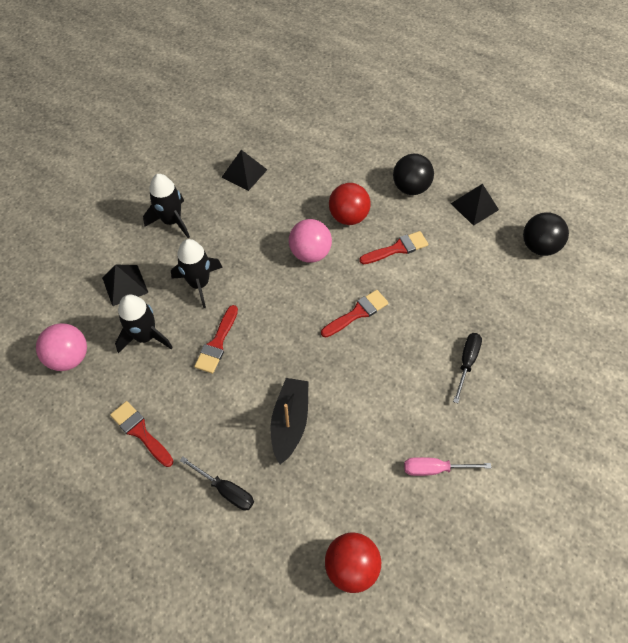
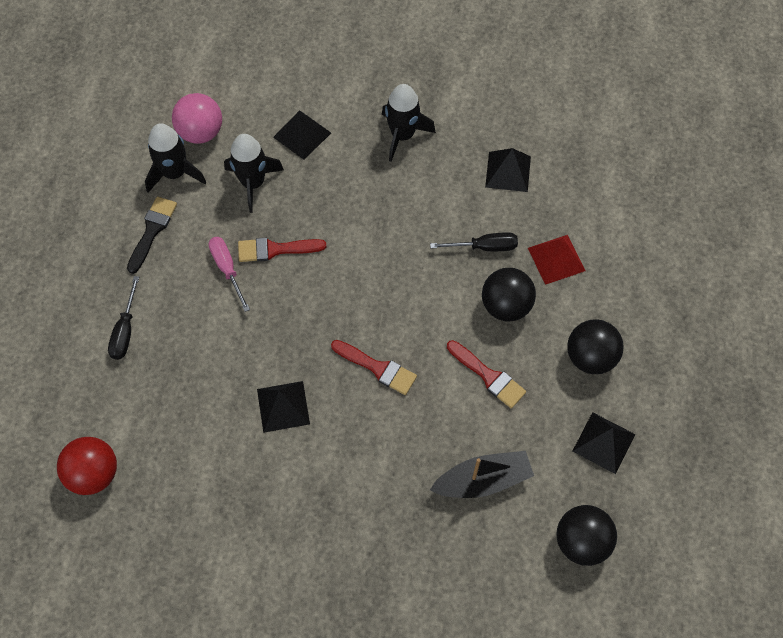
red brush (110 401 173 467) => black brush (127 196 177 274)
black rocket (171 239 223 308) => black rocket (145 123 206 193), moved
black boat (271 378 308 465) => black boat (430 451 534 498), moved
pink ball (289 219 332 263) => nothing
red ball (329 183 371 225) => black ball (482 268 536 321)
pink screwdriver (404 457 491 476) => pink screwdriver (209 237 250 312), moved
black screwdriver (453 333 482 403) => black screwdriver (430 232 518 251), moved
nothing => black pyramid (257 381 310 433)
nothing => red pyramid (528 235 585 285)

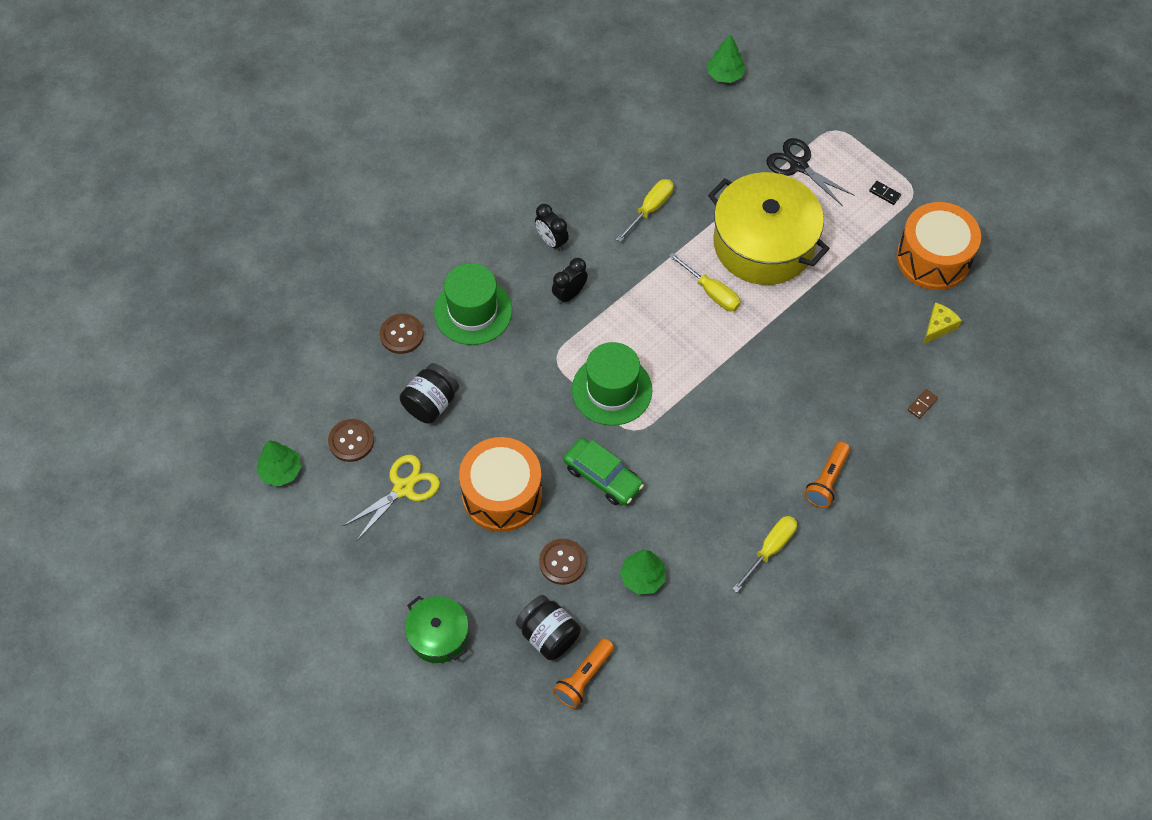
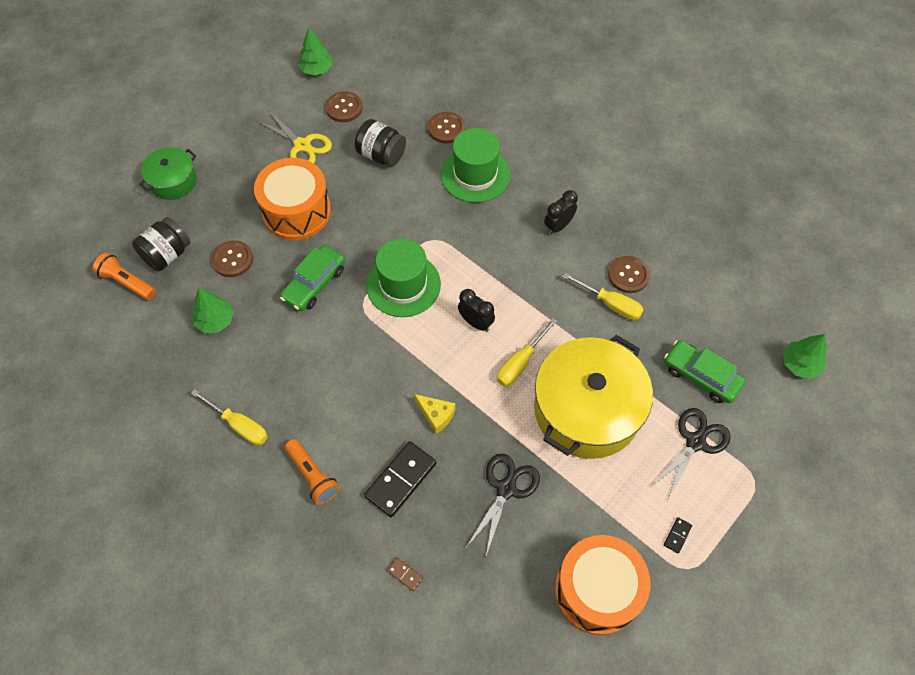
black clock (552 258 588 304) => black clock (458 289 495 332), moved
orange flashlight (804 442 850 508) => orange flashlight (285 439 340 505), 150 degrees counterclockwise
yellow cheese (923 302 962 344) => yellow cheese (414 394 455 434), moved
nothing => black domino (364 441 436 518)
nothing => black scissors (466 454 540 556)
nothing => brown button (608 256 650 293)
nothing => green car (664 340 745 403)

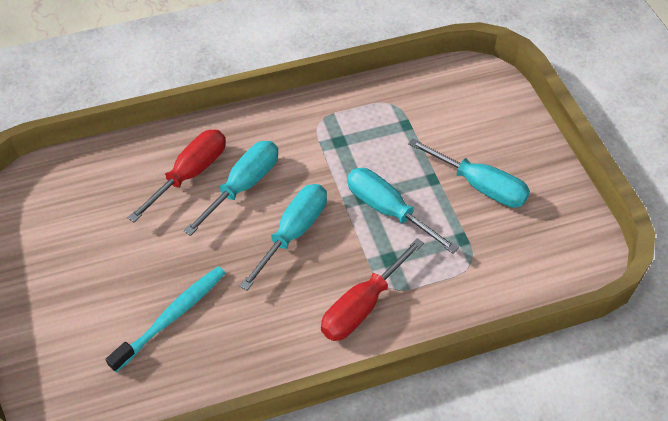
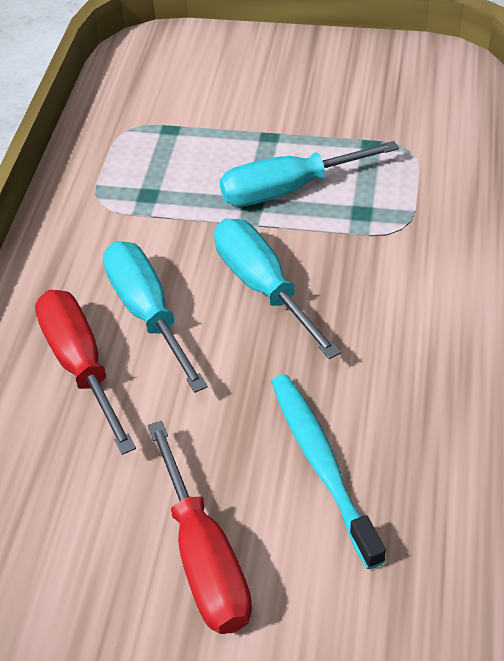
red screwdriver (321 238 424 341) => red screwdriver (148 421 252 634), moved
turquoise screwdriver (408 138 530 208) => nothing

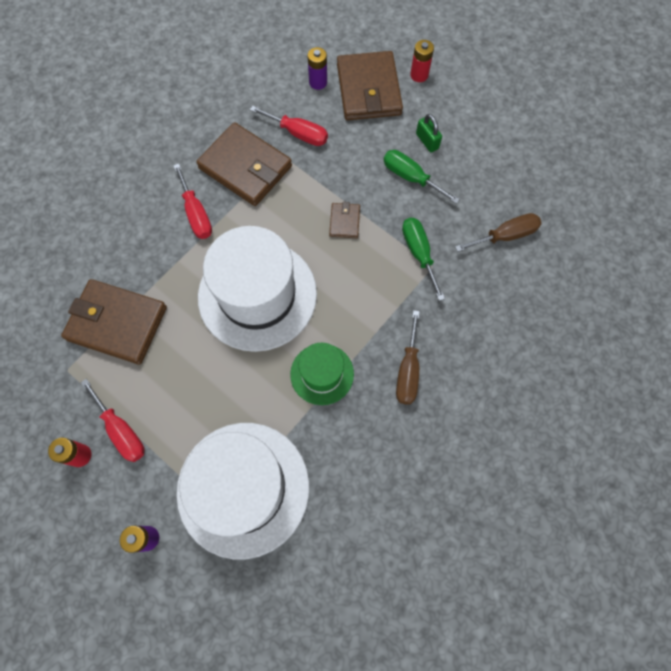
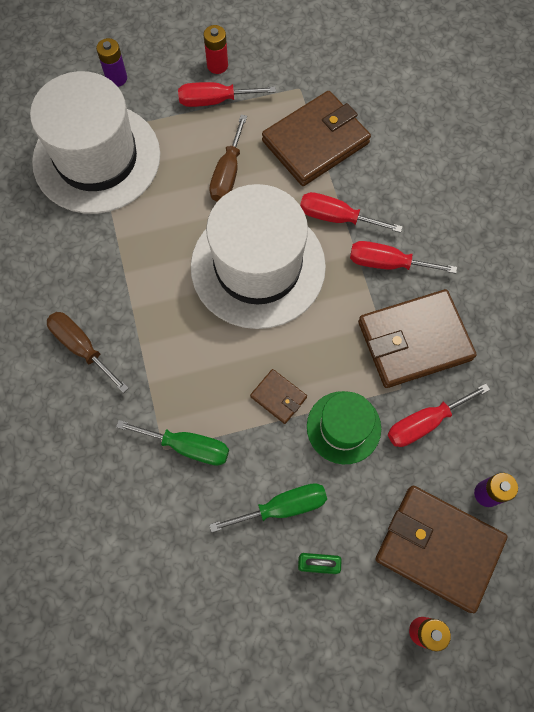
green hat (290 343 354 405) => green hat (307 391 381 464), moved
brown screwdriver (455 213 542 252) => brown screwdriver (209 114 247 202), moved
nothing => red screwdriver (300 192 403 233)

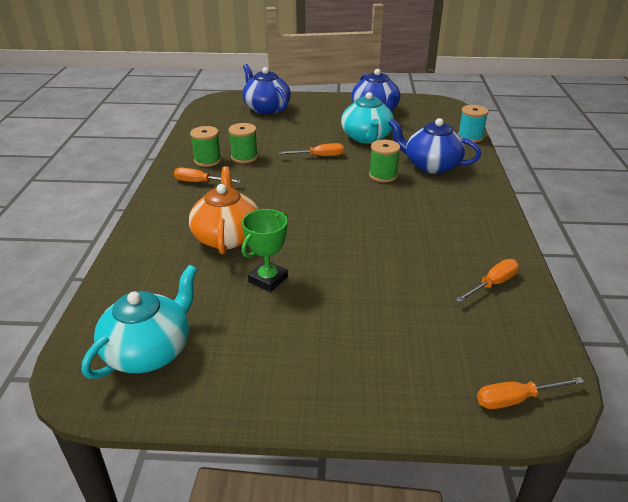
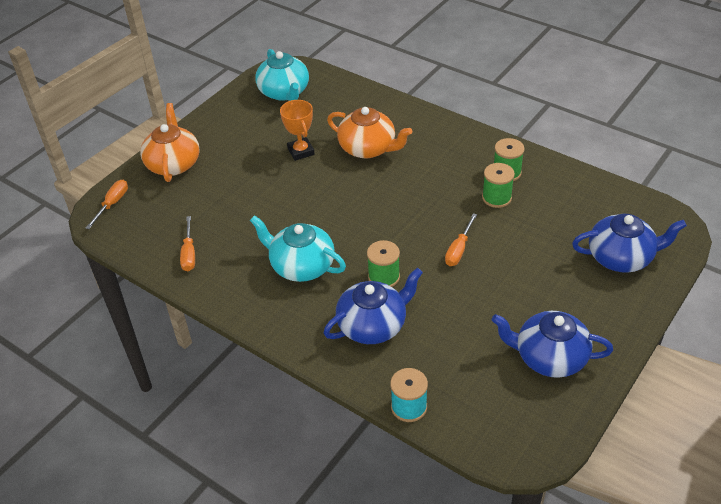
orange screwdriver (174 167 242 183) => nothing
green trophy (242 209 288 292) => orange trophy (280 100 315 161)
turquoise teapot (341 92 394 144) => turquoise teapot (250 215 346 282), moved
nothing => orange teapot (140 103 200 182)

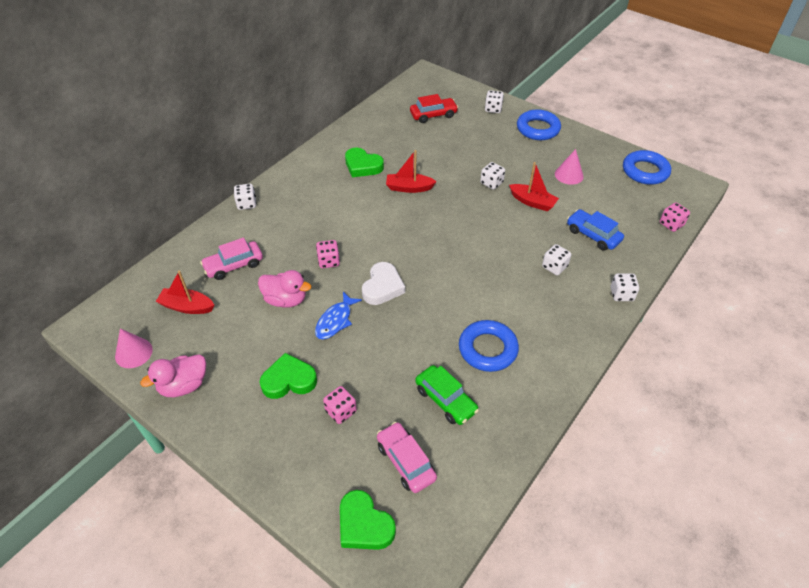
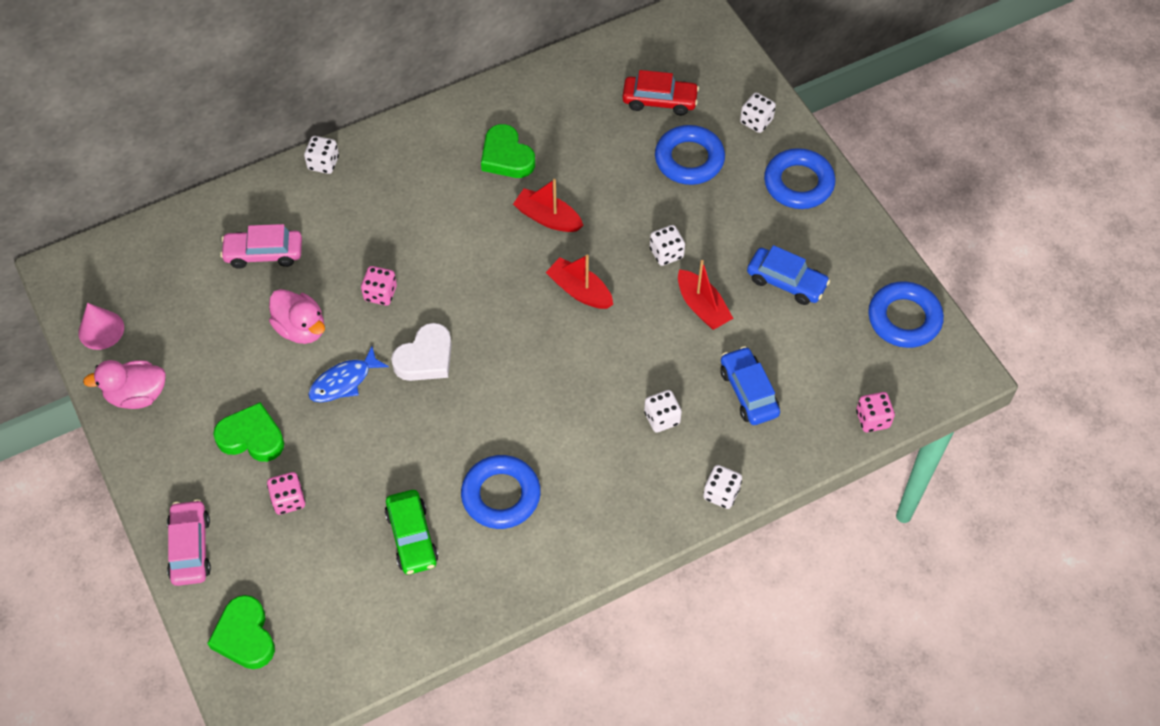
red boat (155 271 214 314) => red boat (546 254 613 309), moved
pink car (377 422 437 493) => pink car (167 499 211 586), moved
pink cone (555 149 584 185) => blue car (747 245 830 305)
nothing => blue ring (655 125 725 185)

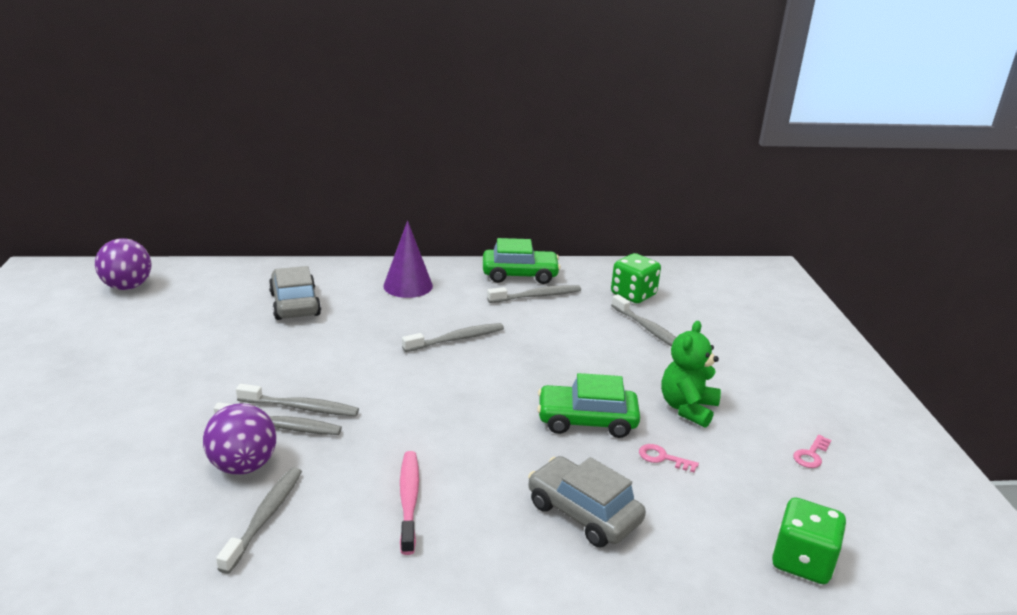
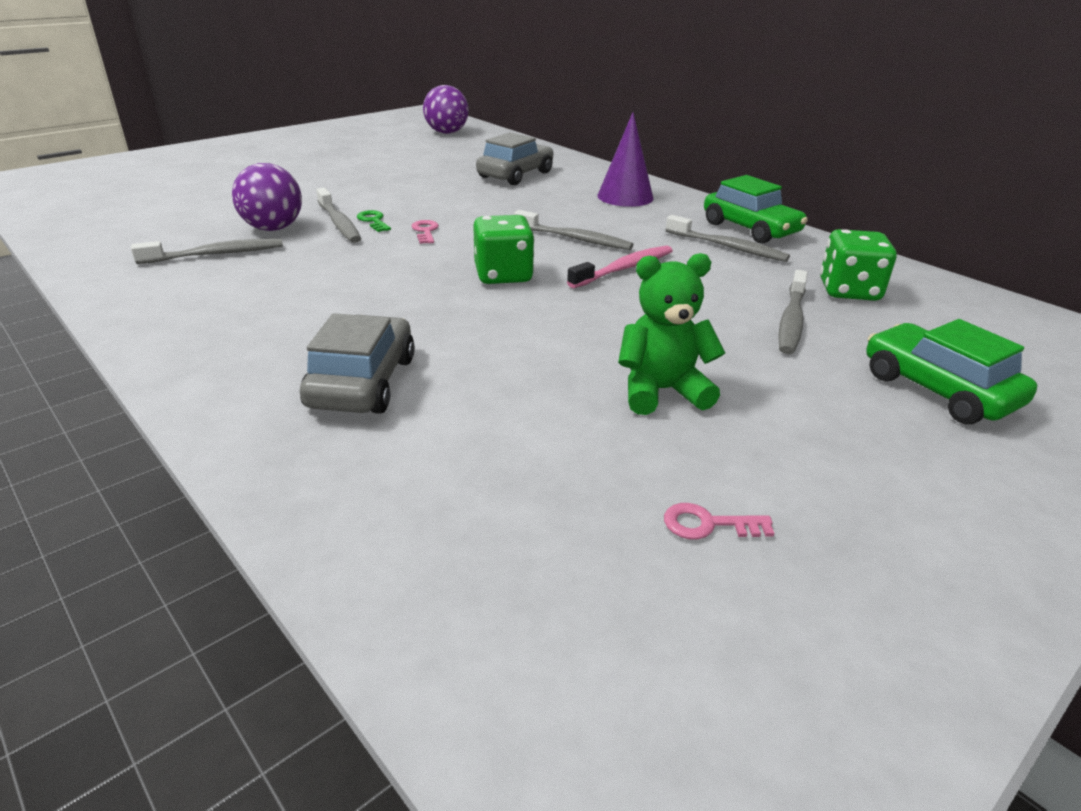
grey toothbrush (236 384 359 416) => green key (357 210 391 232)
pink toothbrush (400 451 419 555) => pink toothbrush (567 245 673 288), moved
green car (537 373 640 438) => green car (866 319 1037 424), moved
pink key (639 444 699 473) => pink key (412 220 439 244), moved
green dice (772 497 846 584) => green dice (473 215 534 284), moved

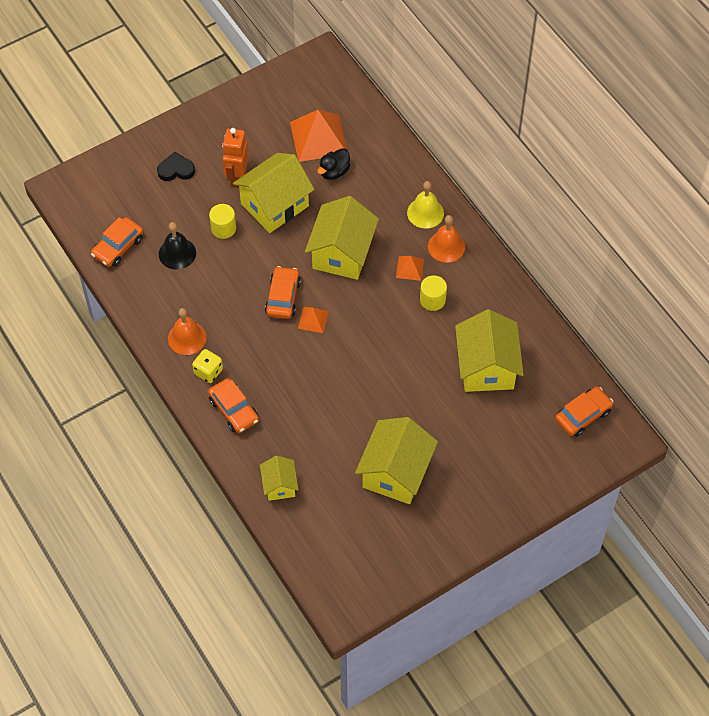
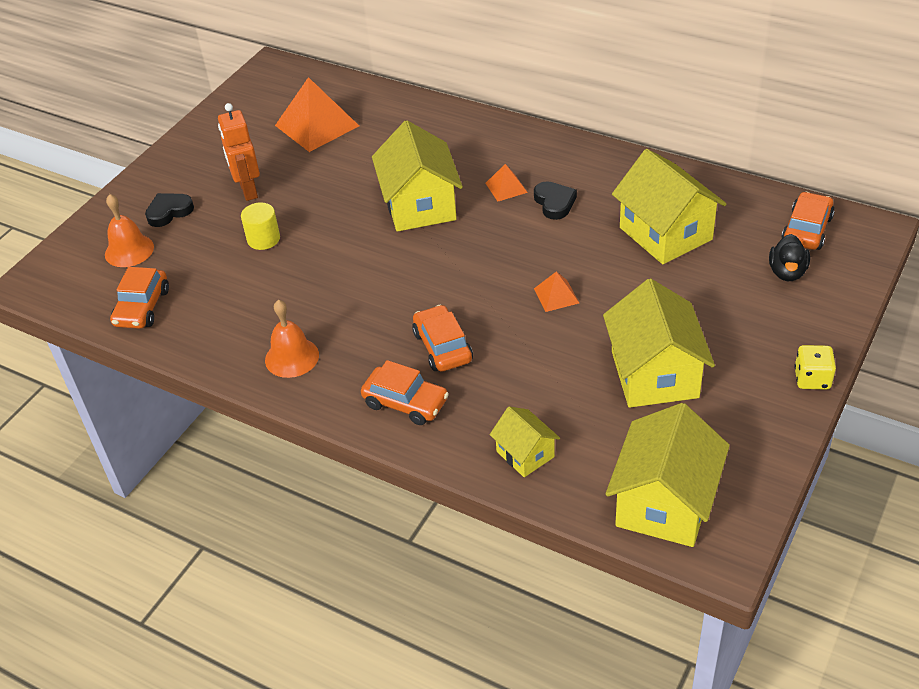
black bell (159 222 196 270) => nothing
yellow dice (192 349 223 383) => yellow dice (794 345 836 390), moved
yellow house (233 153 315 233) => yellow house (605 403 730 547), moved
orange car (265 266 301 319) => orange car (412 305 473 372), moved
orange pyramid (298 307 329 333) => orange pyramid (534 272 579 312), moved
black duck (317 148 350 180) => black duck (769 234 810 281), moved
yellow bell (407 181 444 229) => nothing
yellow cylinder (420 275 447 311) => black heart (534 181 577 220)
orange bell (428 215 465 262) => orange bell (105 194 154 267), moved

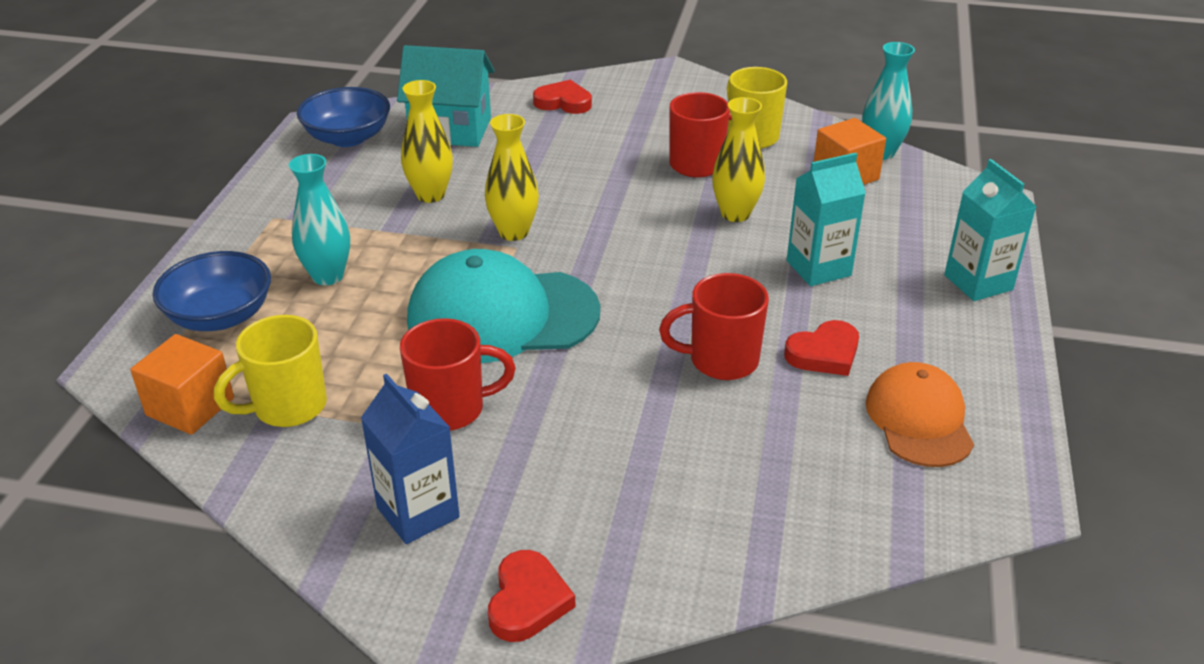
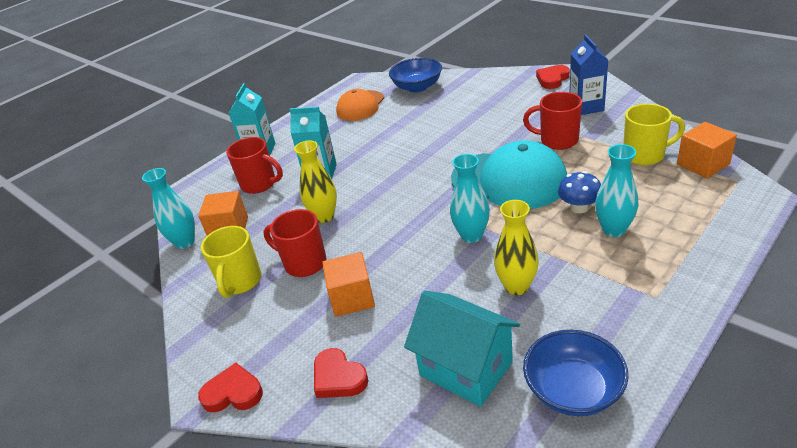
blue bowl (153 251 271 331) => blue bowl (389 58 442 92), moved
yellow vase (485 114 539 241) => turquoise vase (450 154 490 243)
red mug (659 273 769 380) => red mug (226 137 283 194), moved
red heart (784 320 859 376) => red heart (198 363 263 412), moved
nothing => orange cube (322 252 375 317)
nothing => blue mushroom (558 171 601 213)

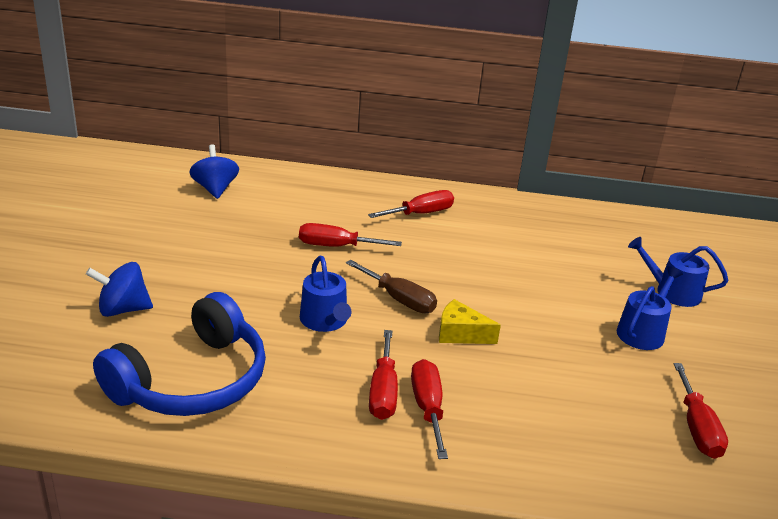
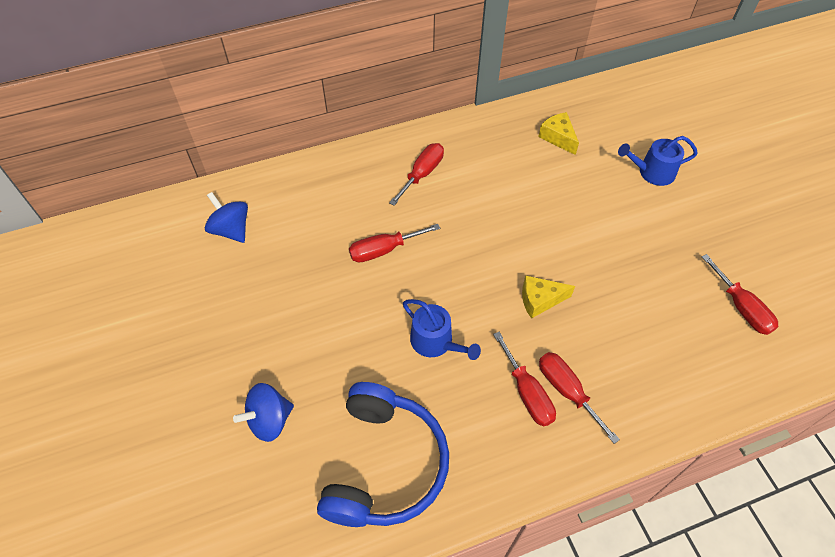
brown screwdriver (346 260 437 313) => nothing
blue watering can (617 266 683 350) => nothing
nothing => yellow cheese (538 112 579 155)

